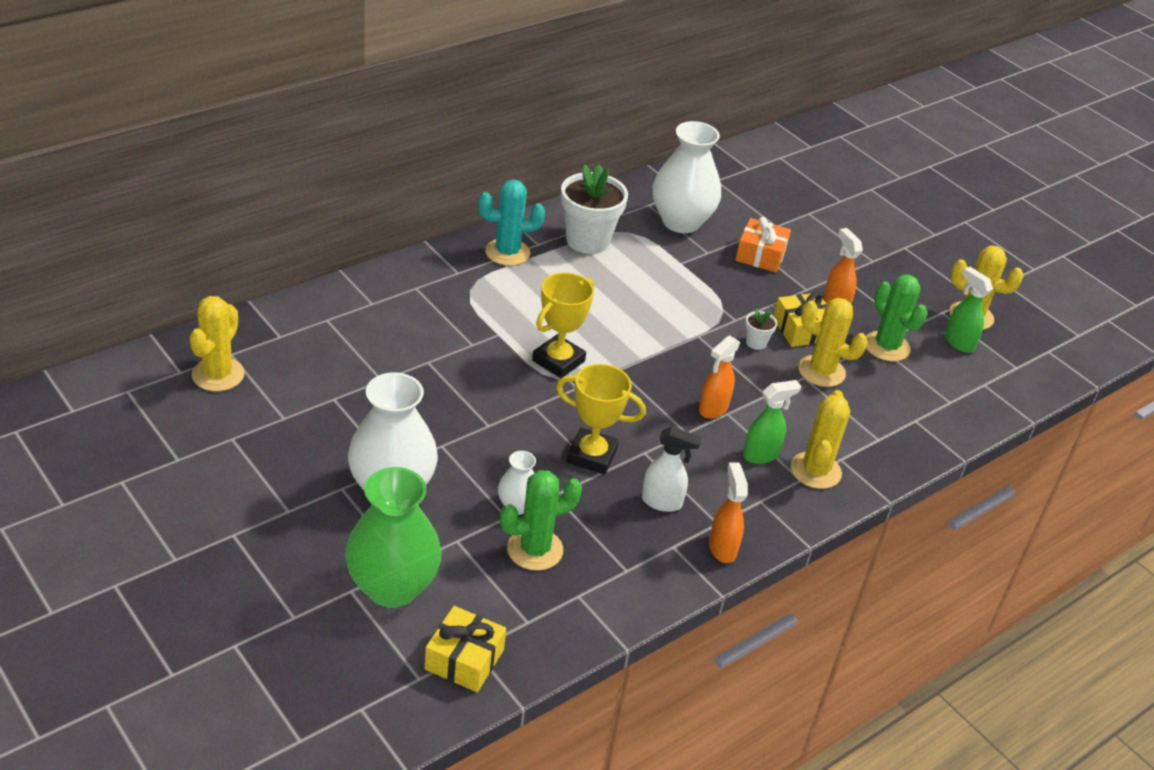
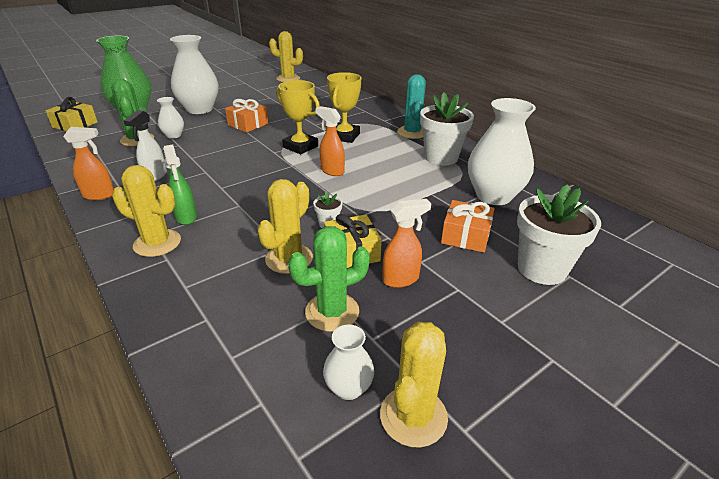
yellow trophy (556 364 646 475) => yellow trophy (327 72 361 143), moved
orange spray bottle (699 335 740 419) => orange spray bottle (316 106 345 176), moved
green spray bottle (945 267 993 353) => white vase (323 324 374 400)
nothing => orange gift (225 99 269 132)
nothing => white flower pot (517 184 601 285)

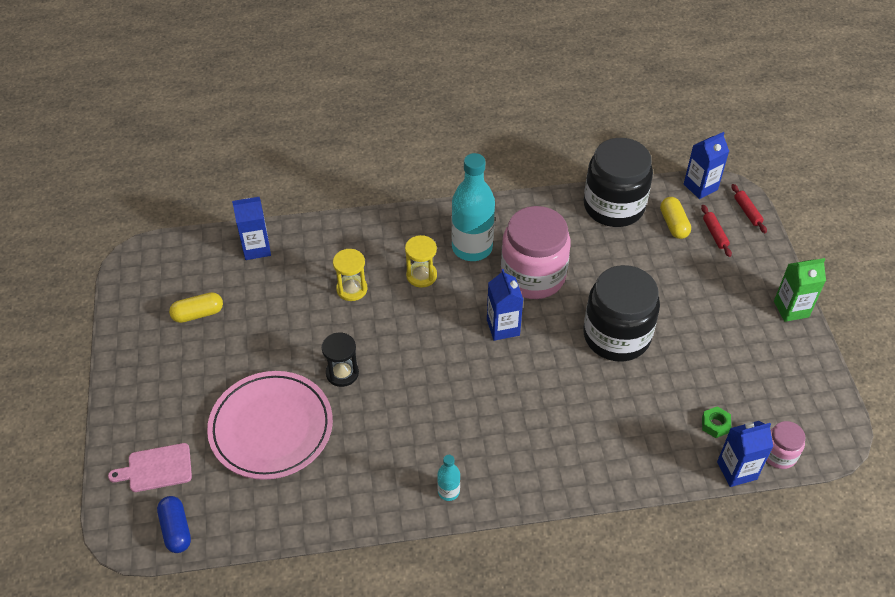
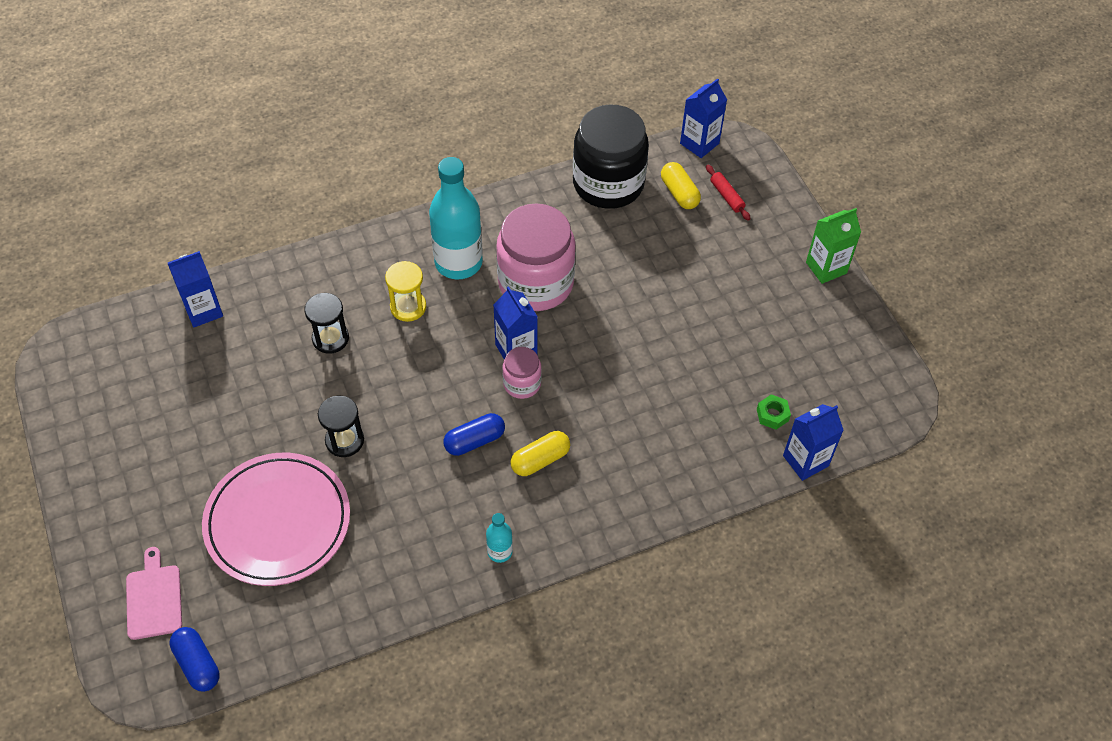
pink cutting board (108 443 192 492) => pink cutting board (126 547 182 640), 105 degrees clockwise
yellow capsule (169 292 223 323) => yellow capsule (511 431 570 476), moved
yellow hourglass (333 249 367 301) => black hourglass (304 293 349 354)
black jar (583 265 660 362) => nothing
red rolling pin (731 184 767 233) => nothing
pink jar (766 421 805 469) => pink jar (503 347 542 399), moved
nothing => blue capsule (443 413 505 456)

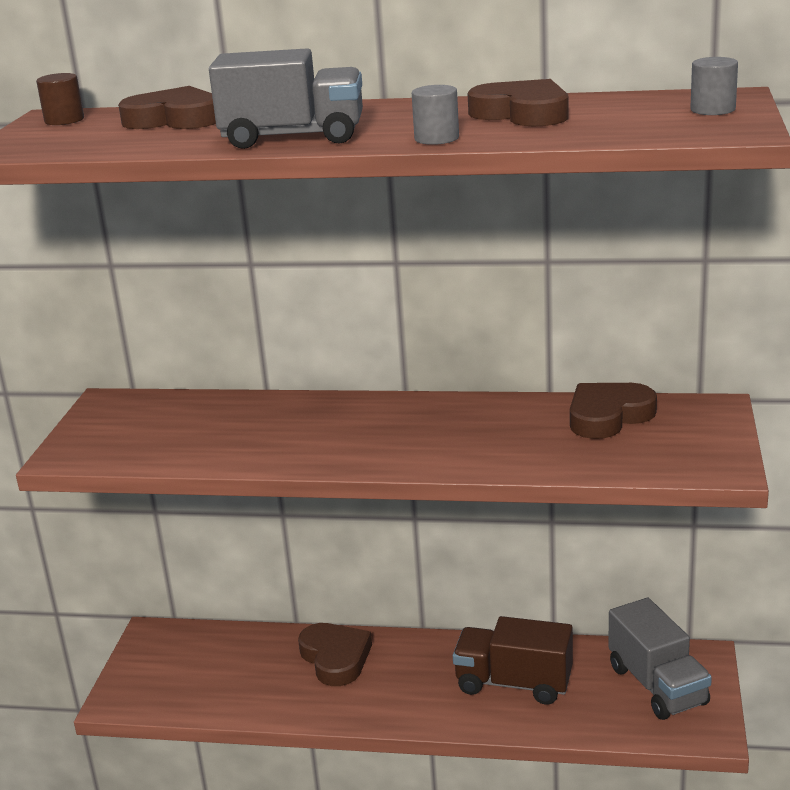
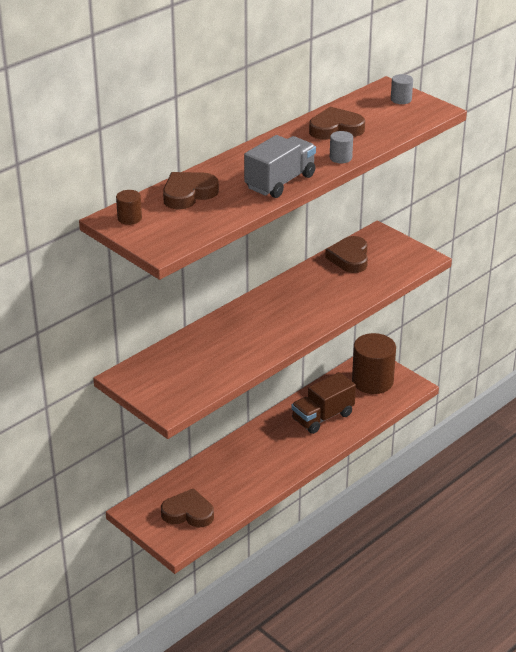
brown heart (298 623 372 686) => brown heart (161 488 214 527), moved
grey truck (609 598 712 720) => brown cylinder (352 333 396 394)

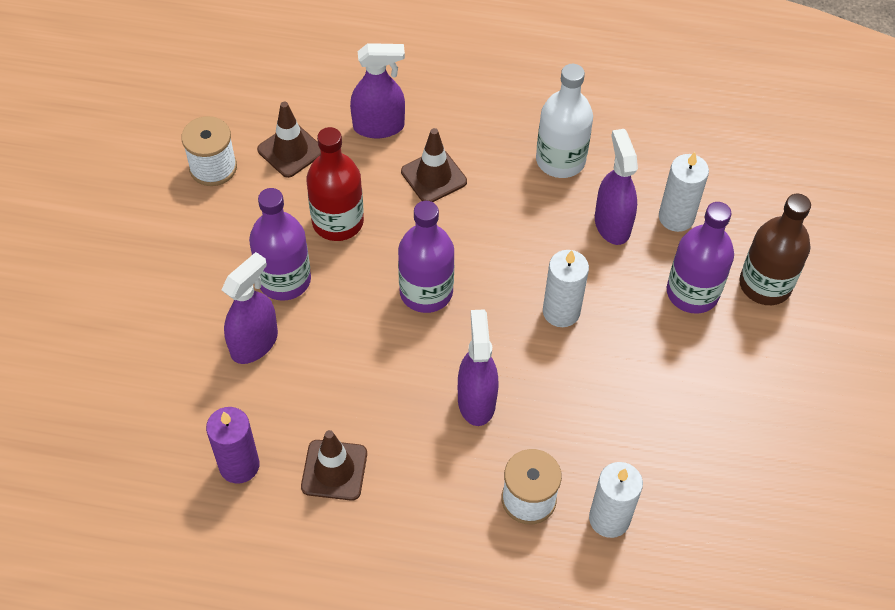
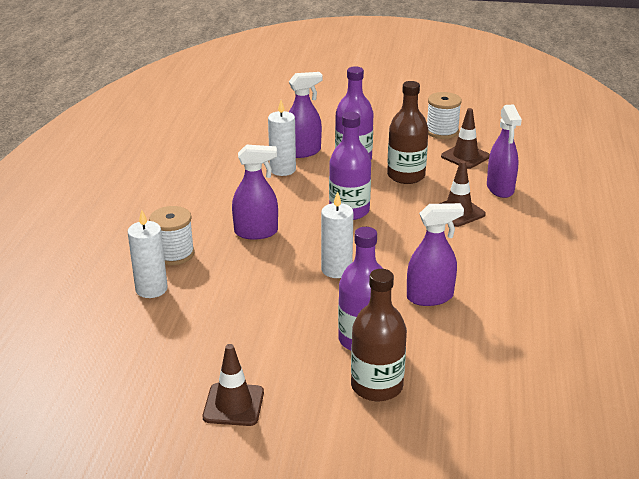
purple candle (206 407 260 484) => nothing
purple spray bottle (221 252 278 364) => purple spray bottle (289 72 323 158), 60 degrees counterclockwise
brown traffic cone (301 430 367 501) => brown traffic cone (203 344 264 426), moved
red bottle (306 127 364 241) => brown bottle (387 81 429 184)
white bottle (536 64 593 178) => nothing
white candle (659 152 709 232) => white candle (268 100 296 176), moved

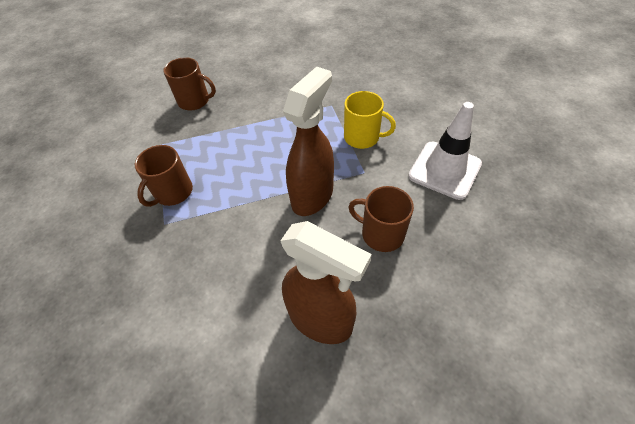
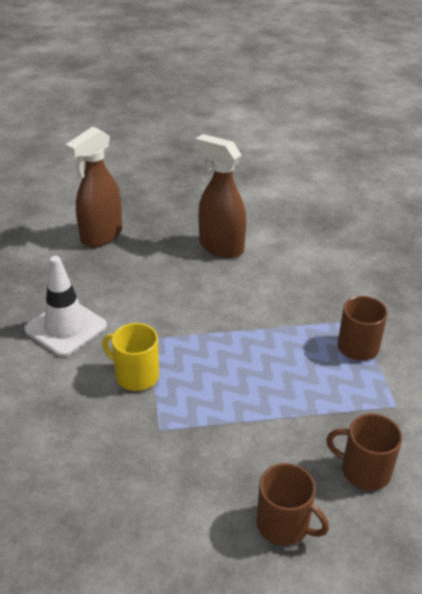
brown spray bottle (283 67 334 216) => brown spray bottle (65 127 122 247), moved
brown mug (348 186 414 252) => brown mug (257 463 329 546), moved

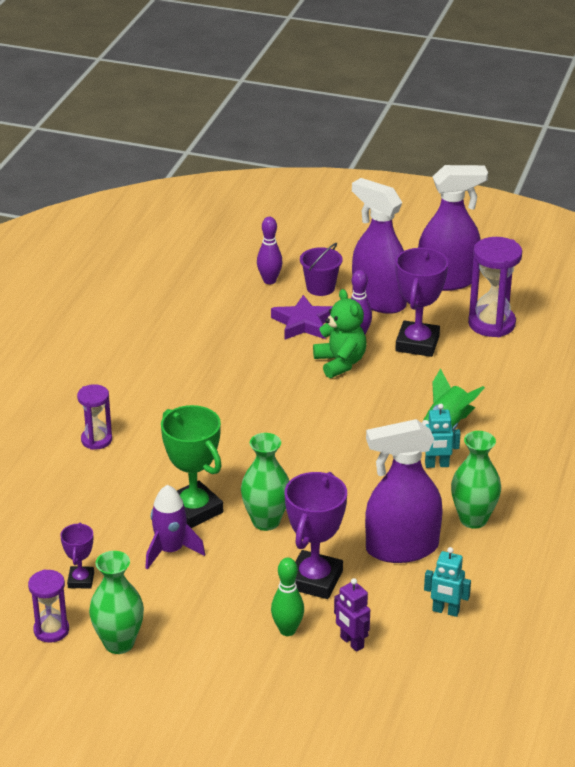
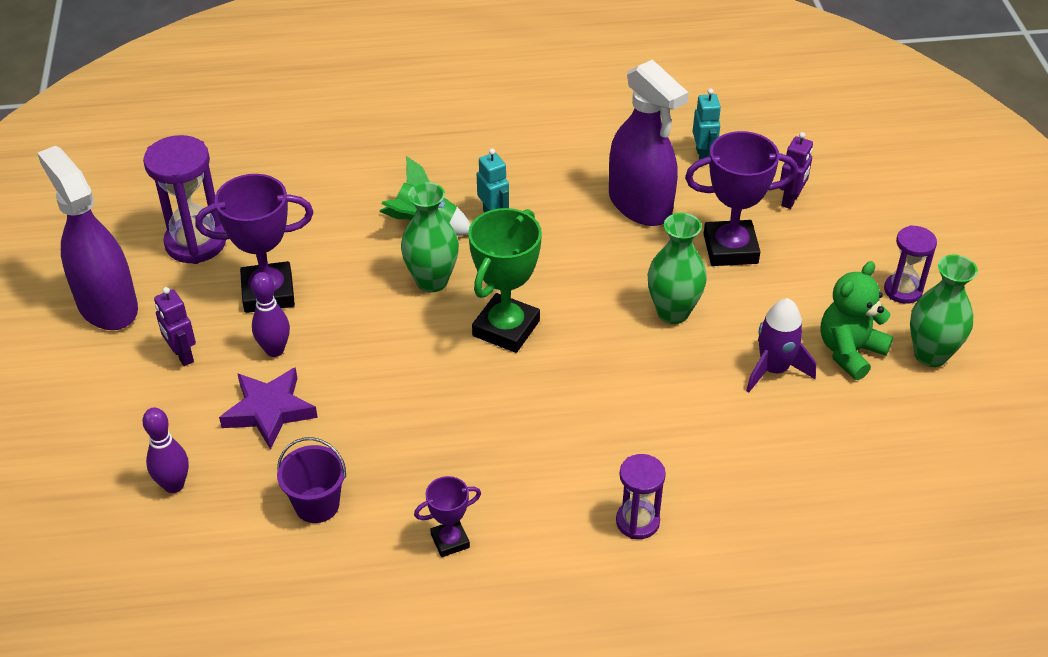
purple hourglass (28 569 69 643) => purple hourglass (884 225 937 304), moved
purple trophy (60 523 94 589) => purple trophy (414 476 481 557), moved
green trophy (161 405 223 528) => green trophy (468 208 542 353), moved
green bowling pin (271 558 304 636) => nothing
purple bucket (300 243 343 296) => purple bucket (277 437 346 523), moved
green teddy bear (313 289 366 378) => green teddy bear (821 261 893 380), moved
purple spray bottle (352 178 407 314) => purple robot (154 287 196 366)
green vase (451 431 501 529) => green vase (401 182 459 293), moved

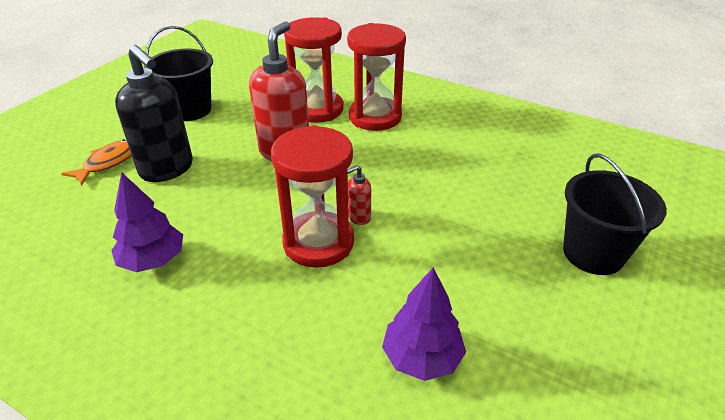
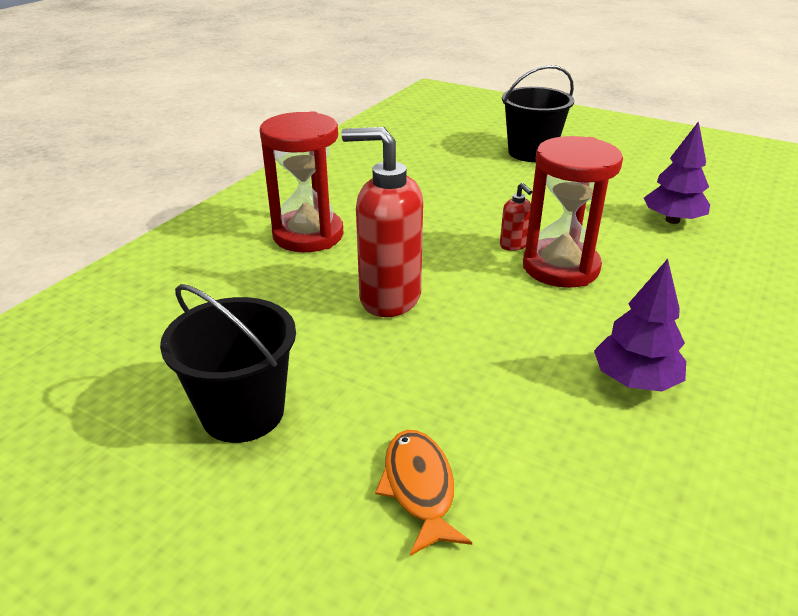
orange fish (61 139 132 186) => orange fish (375 430 472 556), 45 degrees clockwise
black soap dispenser (115 45 193 182) => nothing
red hourglass (284 17 344 123) => nothing

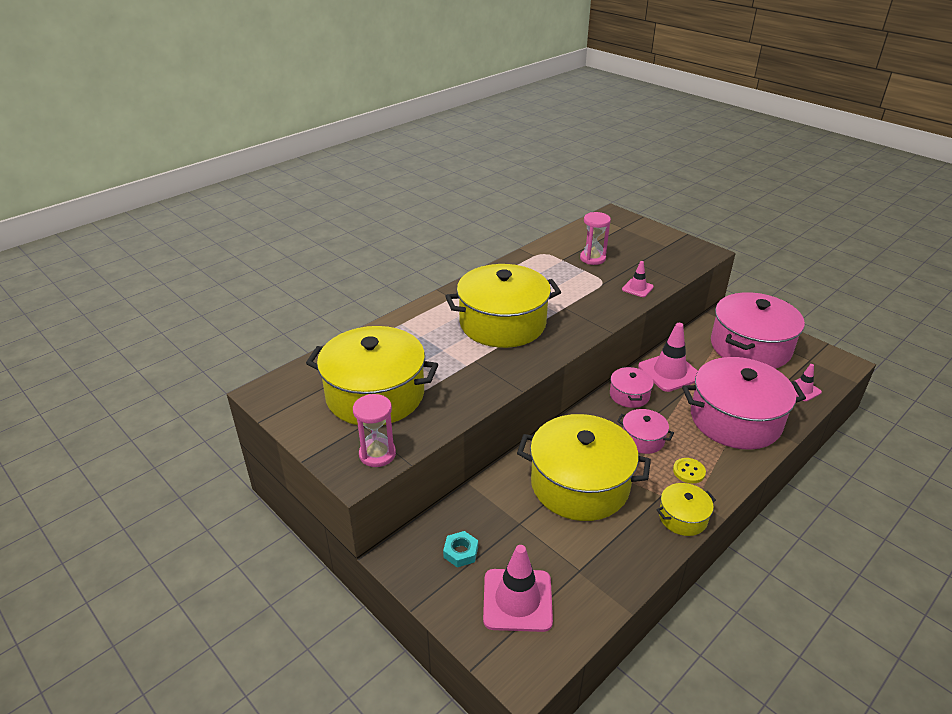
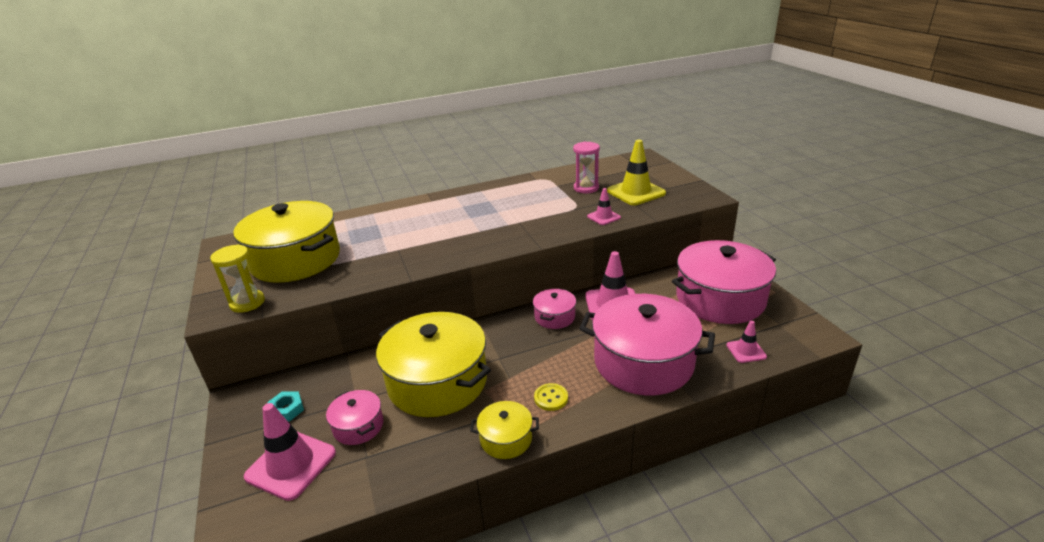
pink hourglass (353 394 396 467) => yellow hourglass (210 244 265 313)
yellow pot (445 264 561 348) => nothing
pink pot (617 409 674 454) => pink pot (326 390 383 445), moved
nothing => yellow traffic cone (607 140 666 205)

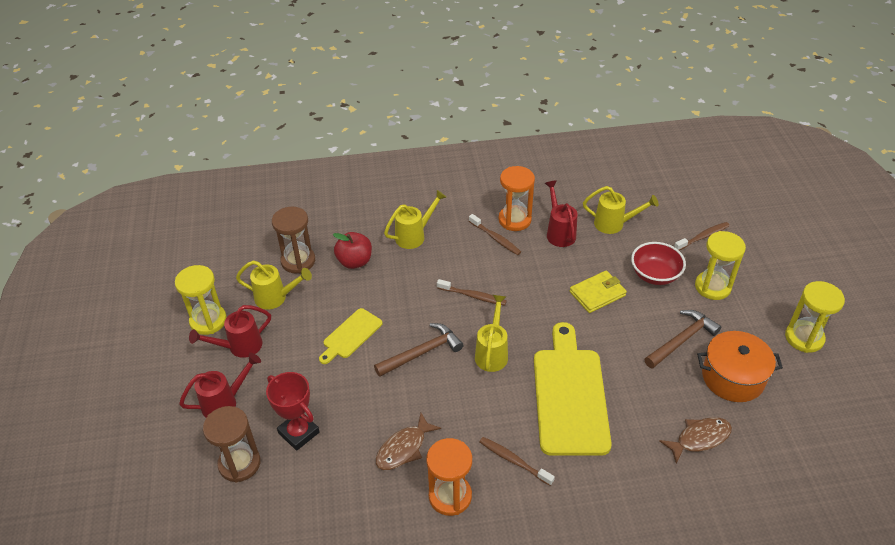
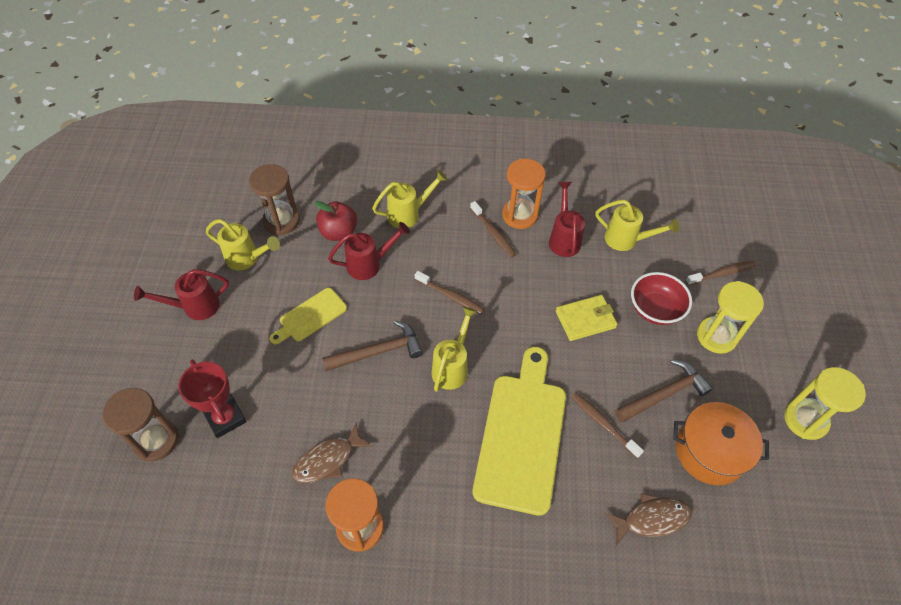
yellow hourglass (175 265 227 335) => nothing
red watering can (179 353 261 418) => red watering can (328 222 410 280), moved
brown toothbrush (479 437 555 486) => brown toothbrush (571 393 644 458), moved

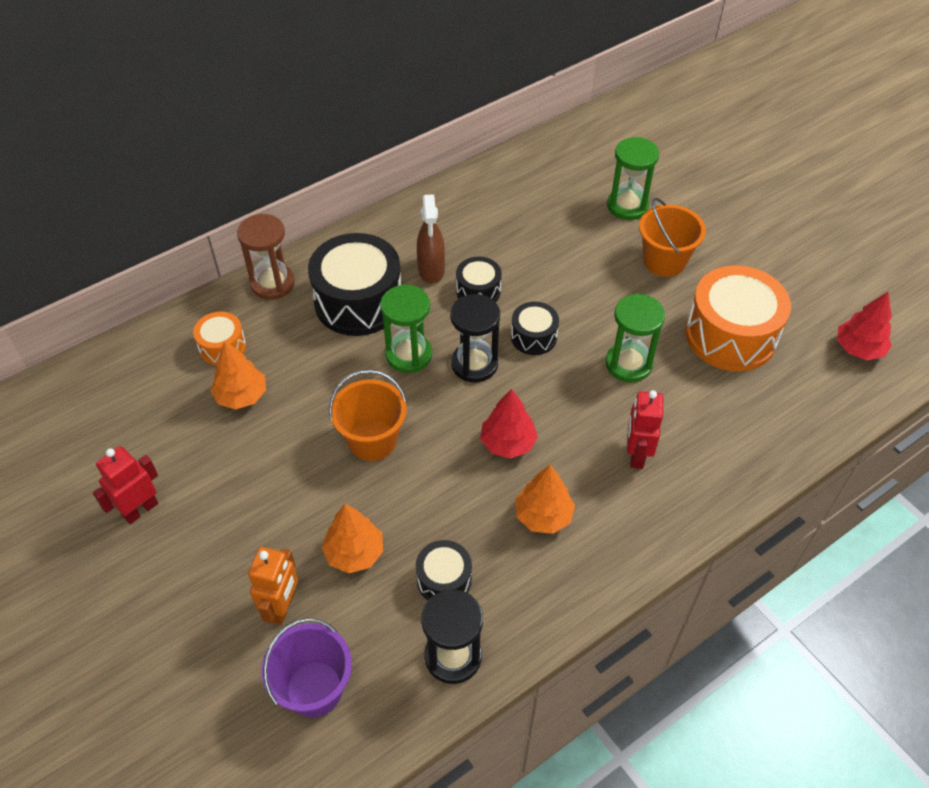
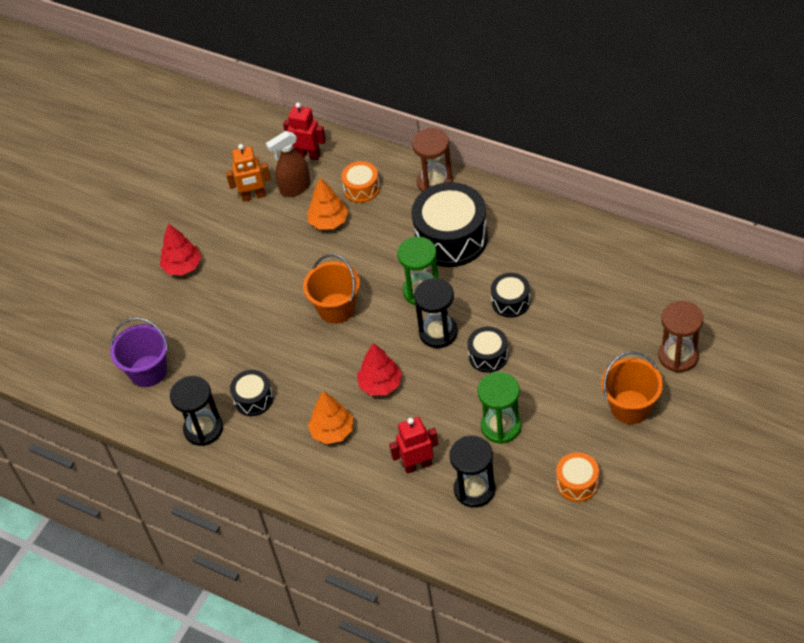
red robot (93 446 158 524) => red robot (283 103 326 160), moved
orange robot (248 547 298 625) => orange robot (226 144 271 202), moved
orange tree (321 504 383 573) => nothing
brown spray bottle (417 194 445 284) => brown spray bottle (266 131 311 197), moved
green hourglass (607 137 659 220) => brown hourglass (658 301 703 372)
orange drum (685 265 791 371) => orange drum (556 452 599 502), x0.51
red tree (837 292 892 360) => red tree (160 224 201 276), moved
nothing => black hourglass (449 436 496 508)

